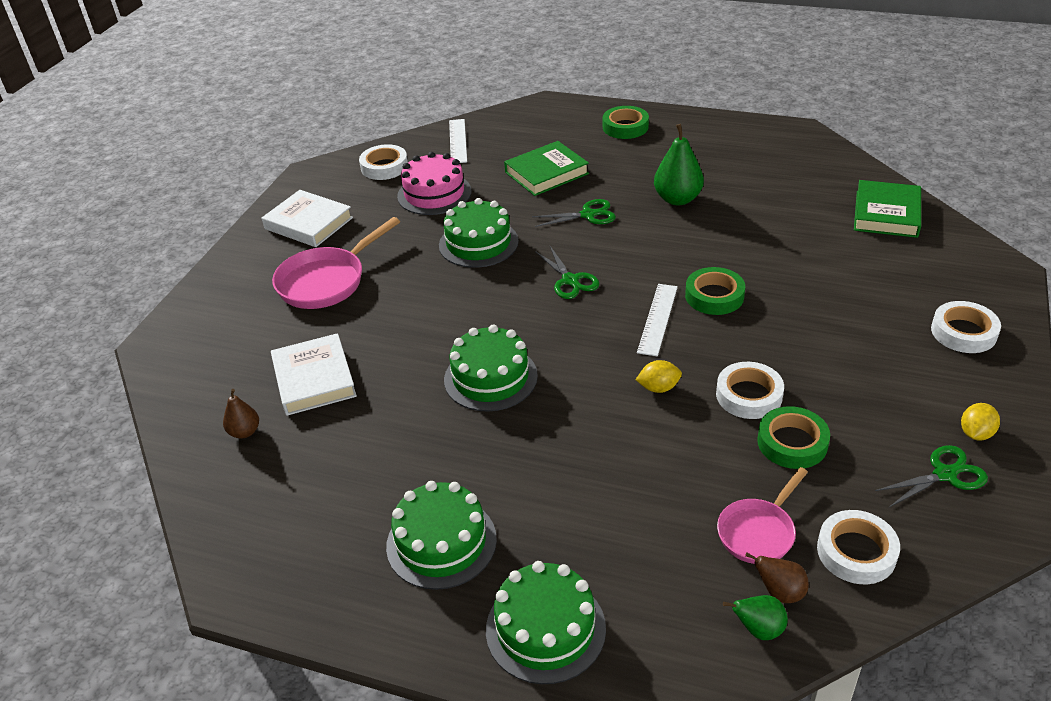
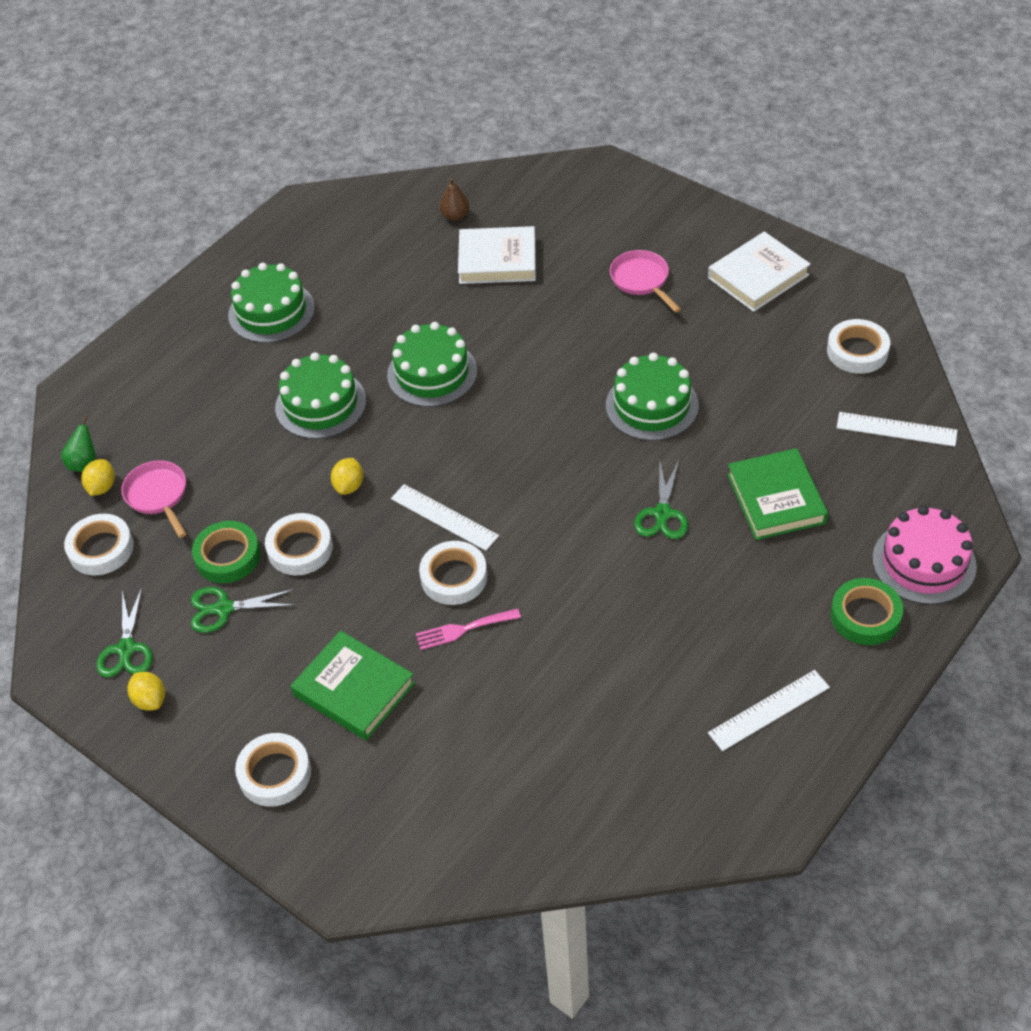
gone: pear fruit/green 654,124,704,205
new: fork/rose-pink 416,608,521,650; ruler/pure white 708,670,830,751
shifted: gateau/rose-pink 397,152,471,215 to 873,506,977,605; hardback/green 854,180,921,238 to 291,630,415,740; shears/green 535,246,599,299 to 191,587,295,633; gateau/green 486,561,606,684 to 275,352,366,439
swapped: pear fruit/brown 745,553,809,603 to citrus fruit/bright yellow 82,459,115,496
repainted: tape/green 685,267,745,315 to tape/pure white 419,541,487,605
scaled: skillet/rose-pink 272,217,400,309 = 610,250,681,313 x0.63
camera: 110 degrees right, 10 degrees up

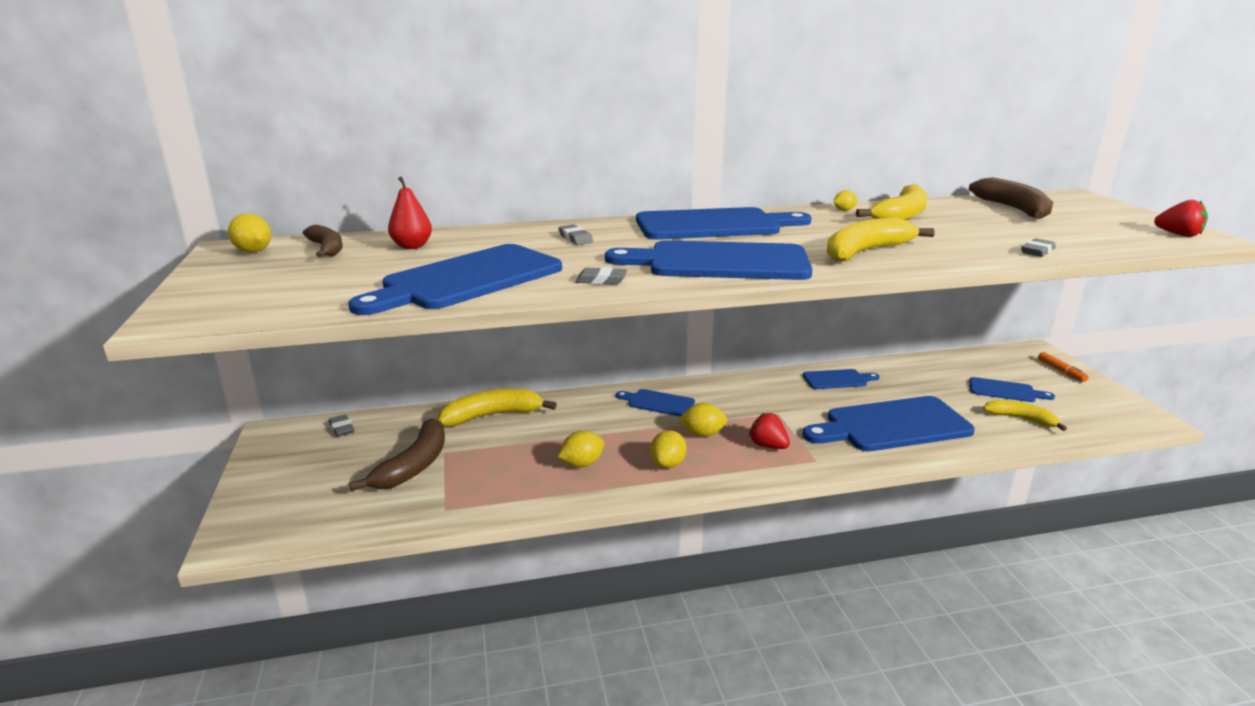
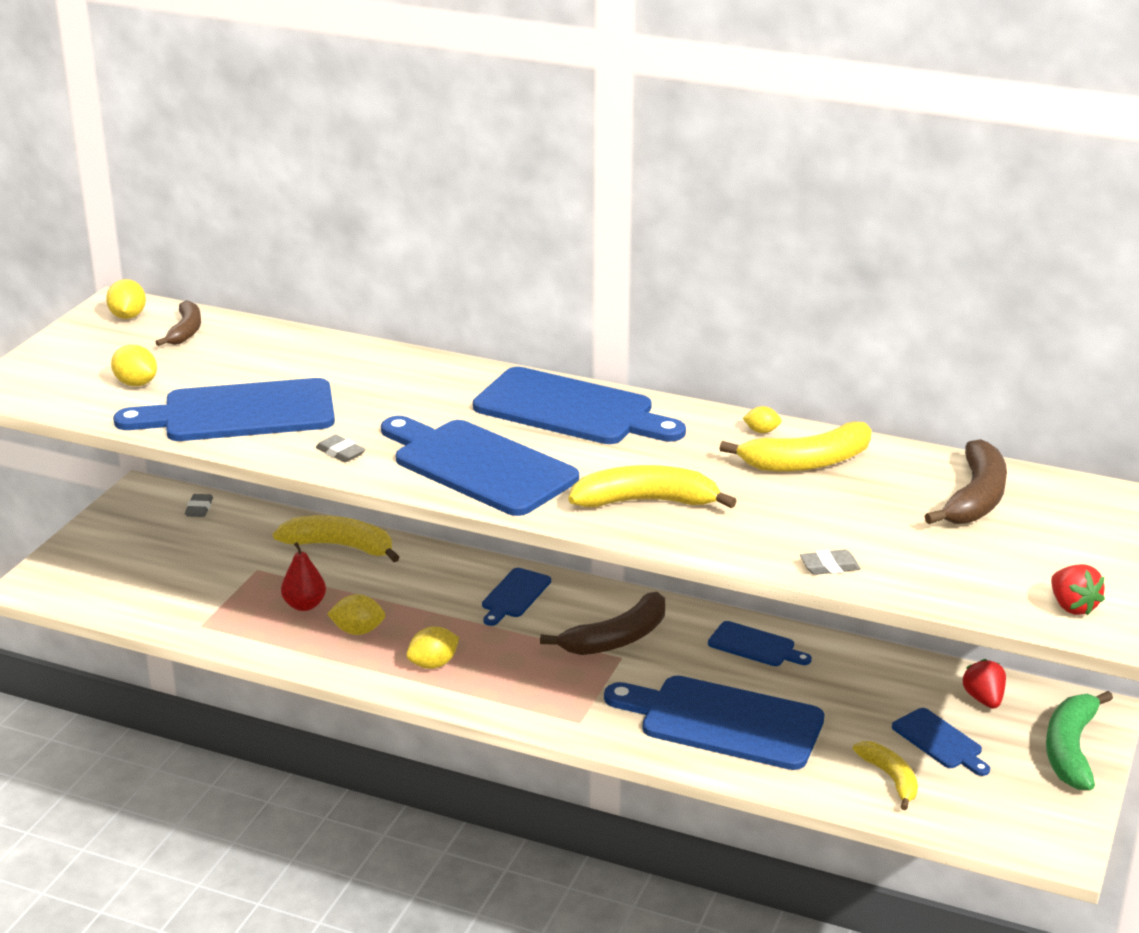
gone: eraser/grey 558,224,593,245
shifted: pear fruit/scarlet 388,176,432,249 to 281,542,326,611; citrus fruit/bright yellow 678,403,727,437 to 111,345,157,386; berry/scarlet 749,413,790,449 to 963,659,1006,708; toy banana/brown 349,418,445,491 to 540,592,665,655
swapped: felt pen/orange 1038,352,1088,382 to toy banana/green 1046,691,1113,790
rotated: cutting board/blue 616,389,695,416 = 482,568,551,626 120 degrees counterclockwise
camera: 35 degrees right, 5 degrees up

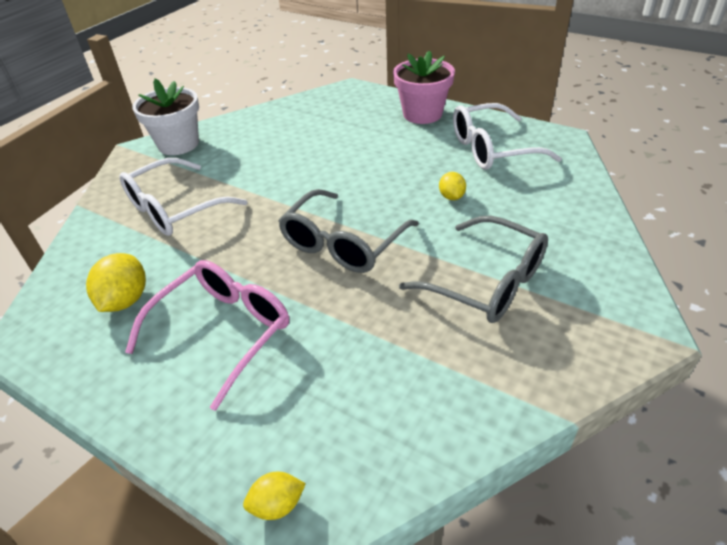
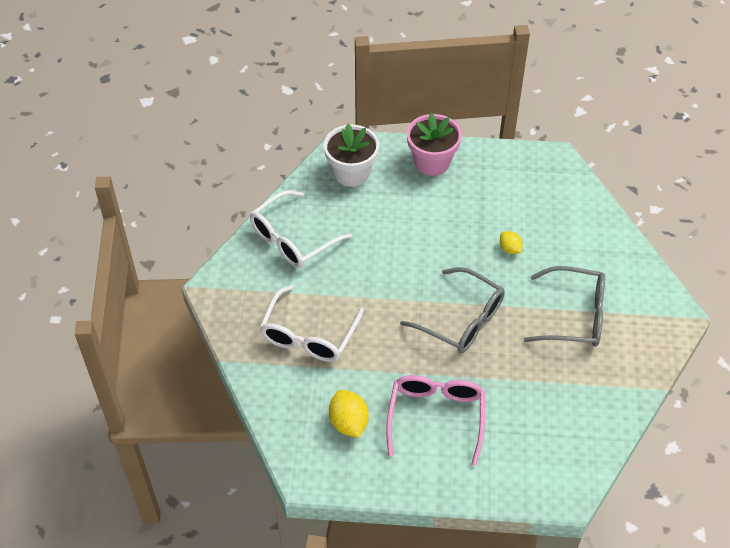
gone: citrus fruit/bright yellow 243,472,306,520
shifted: potted plant/pure white 132,78,199,155 to 324,124,379,187; eyeglasses/pure white 453,103,562,170 to 250,190,352,268
rotated: eyeglasses/grey 278,189,419,273 = 400,267,505,353 60 degrees counterclockwise
camera: 30 degrees left, 10 degrees up

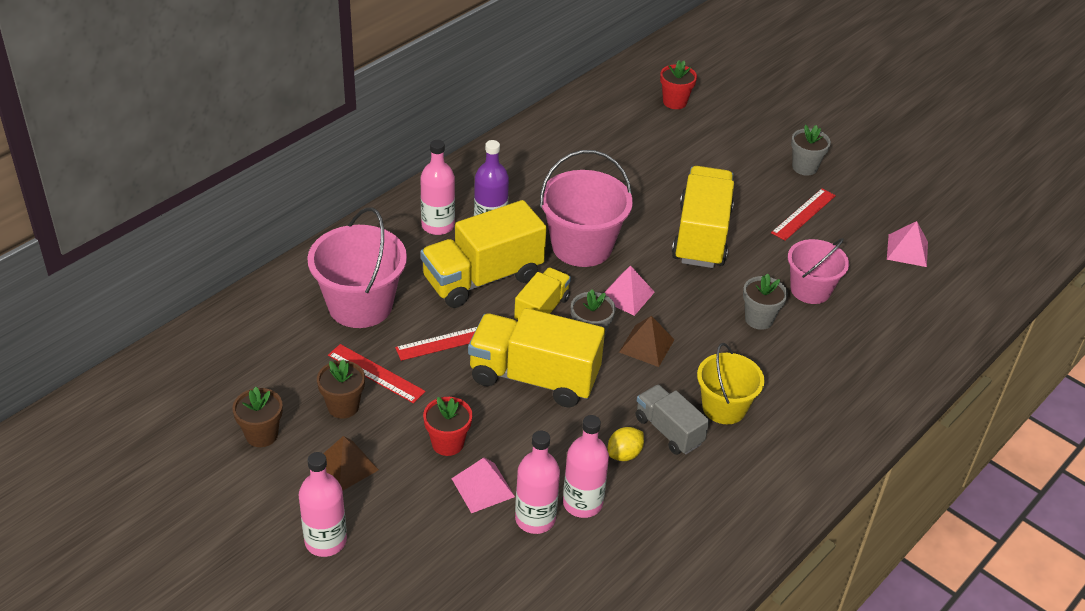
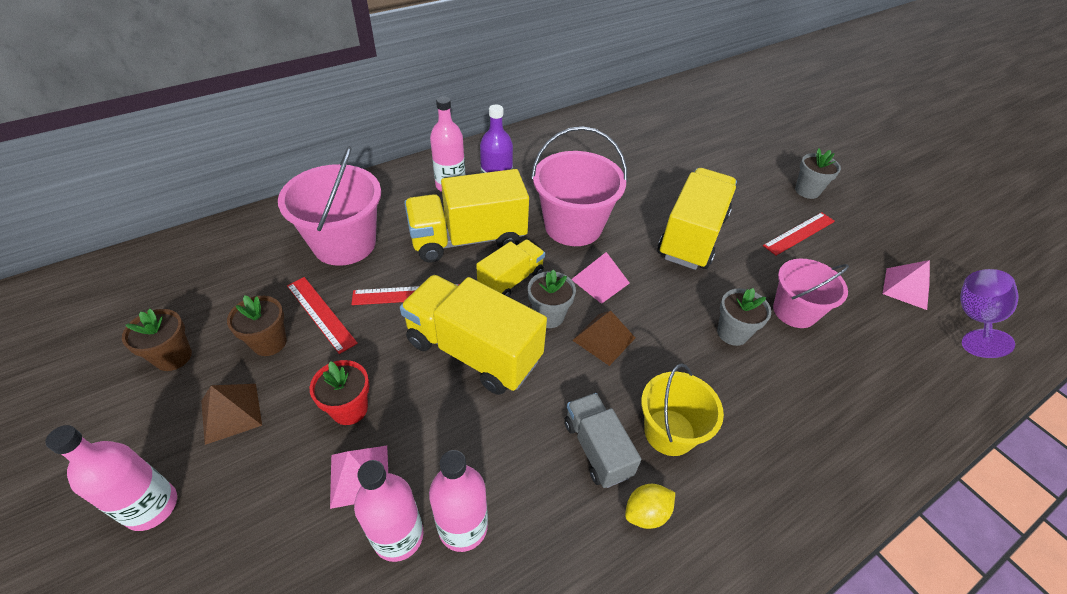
gone: potted plant/scarlet 660,60,697,109
new: chalice/royal purple 960,269,1019,358
shifted: citrus fruit/bright yellow 608,427,644,461 to 625,484,675,529
camera: 15 degrees right, 5 degrees up

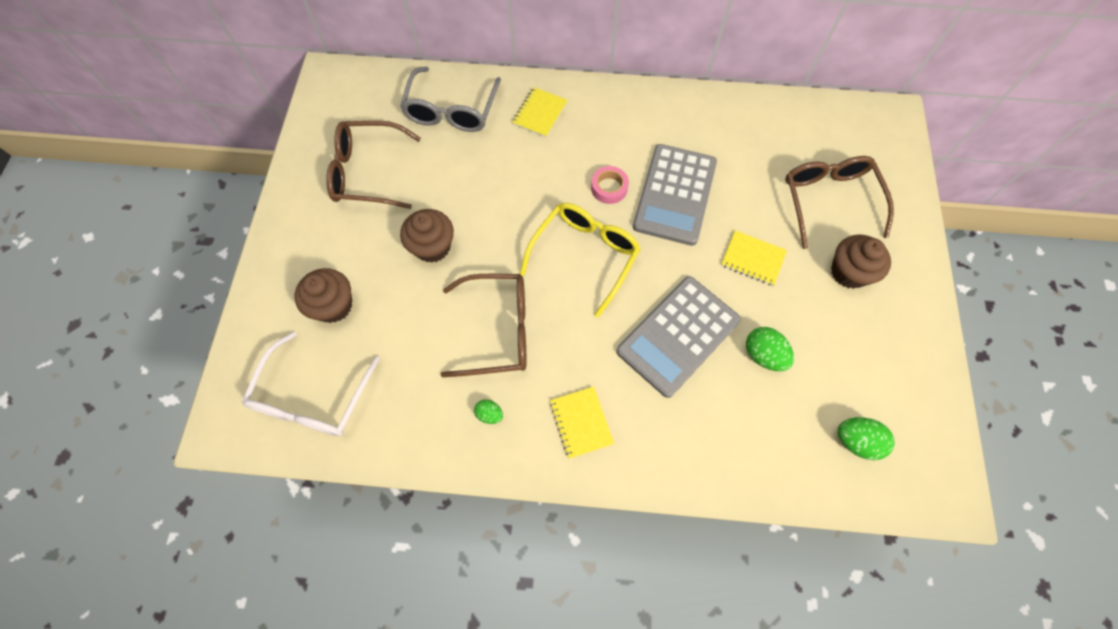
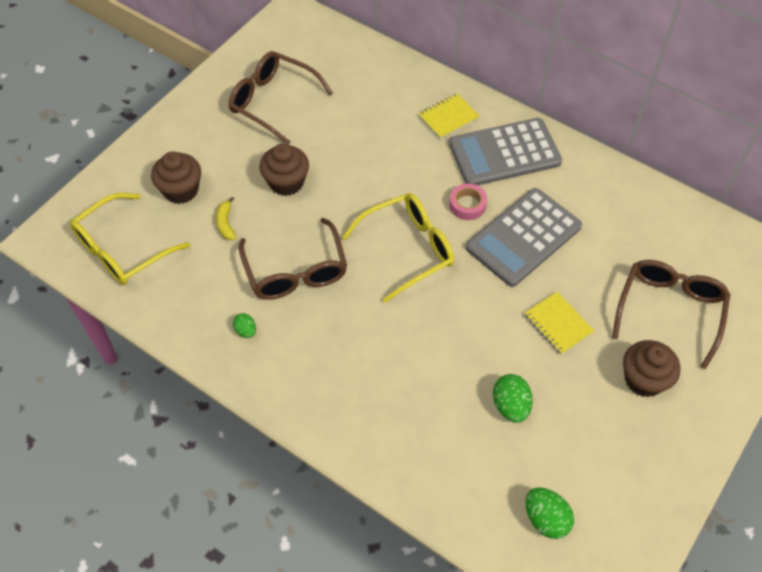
gone: eyeglasses/grey 400,67,501,132; exercise book/bright yellow 550,386,614,459
new: toy banana/bright yellow 216,197,236,240
shifted: pocket calculator/grey 616,276,741,398 to 449,118,562,186
repainted: eyeglasses/pure white 242,332,380,436 to eyeglasses/bright yellow 70,193,190,285
rotated: eyeglasses/brown 441,274,526,377 = 239,218,347,300 45 degrees clockwise
camera: 30 degrees right, 10 degrees down

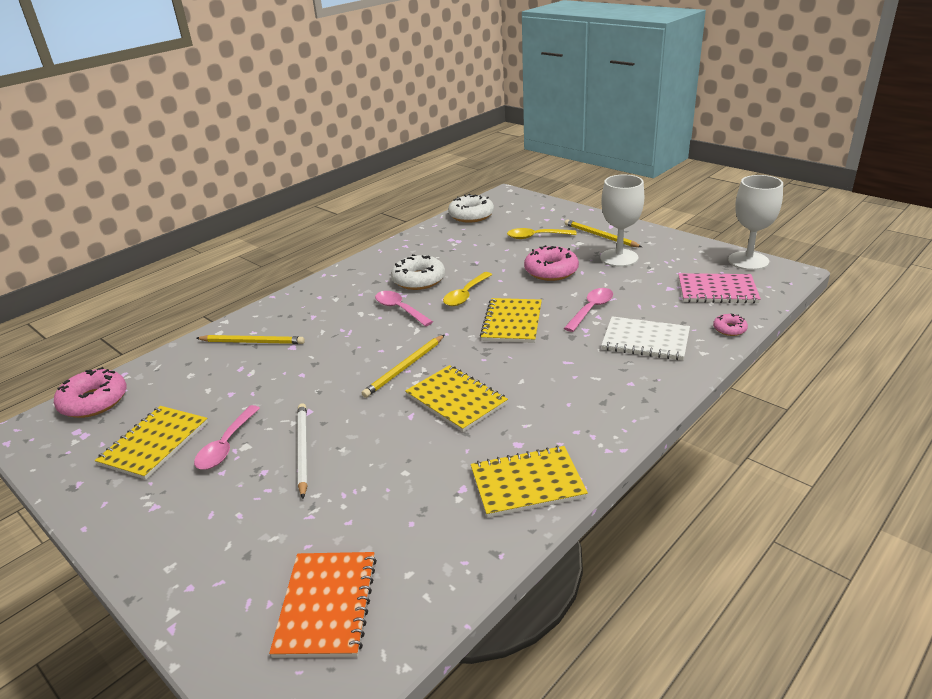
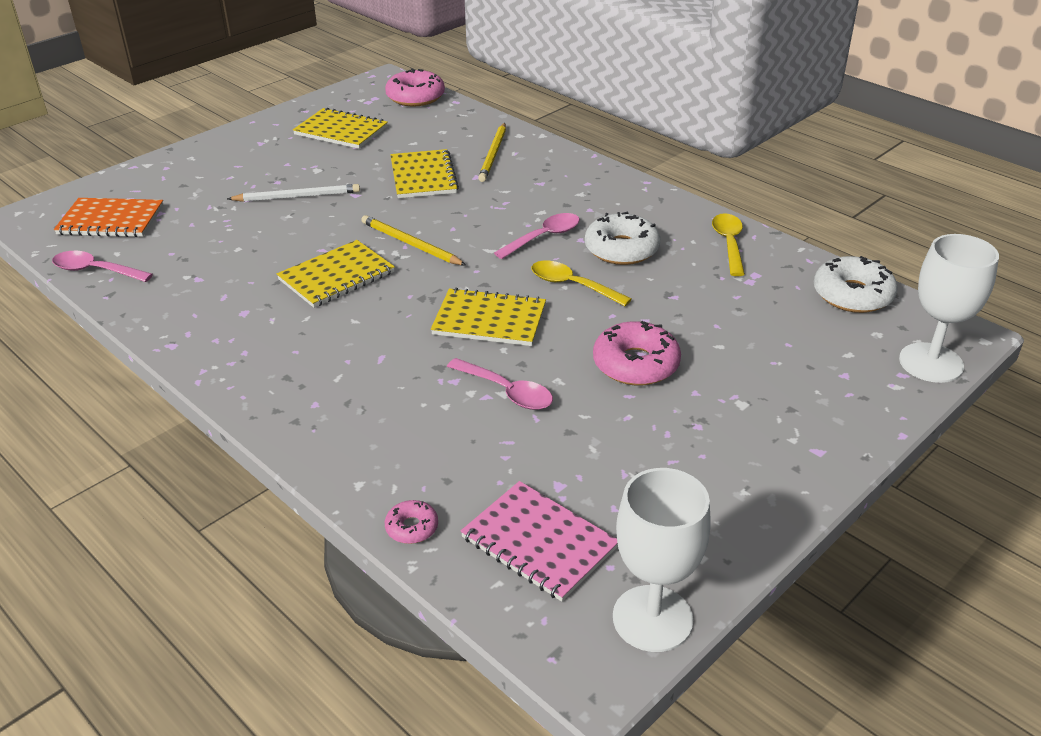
gone: lead pencil/bright yellow 565,219,642,247; exercise book/pure white 602,316,690,360
shifted: chalice/pure white 600,175,644,267 to 899,234,999,383; spoon/bright yellow 507,228,577,239 to 712,213,745,276; spoon/rose-pink 194,405,260,469 to 52,251,153,282; exercise book/bright yellow 471,446,588,518 to 390,149,459,198
rotated: exercise book/rose-pink 679,273,761,304 = 461,481,618,602 60 degrees counterclockwise
camera: 90 degrees right, 5 degrees up

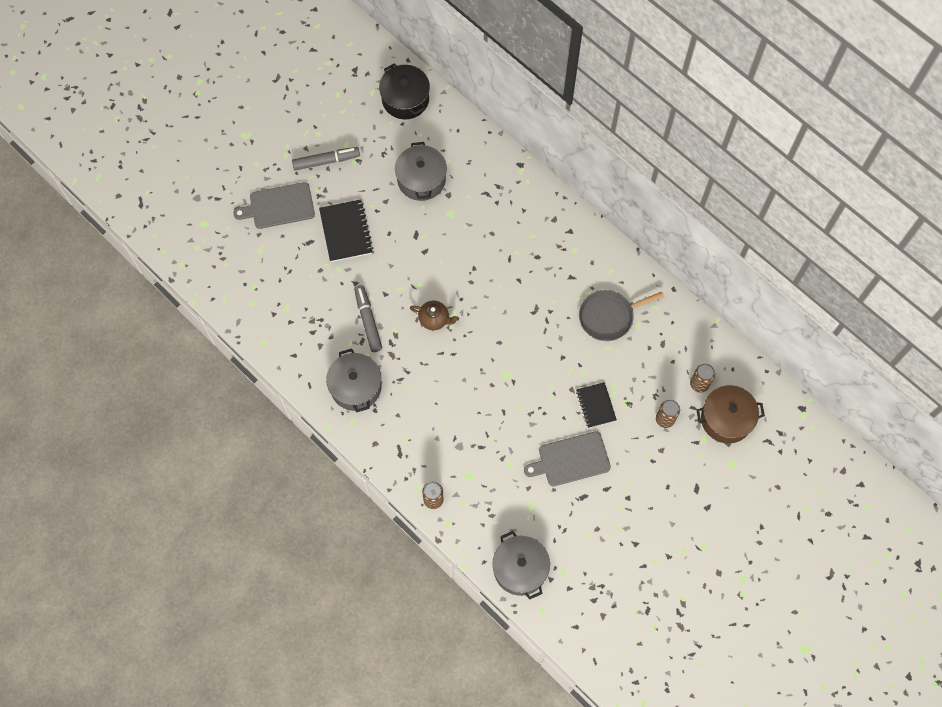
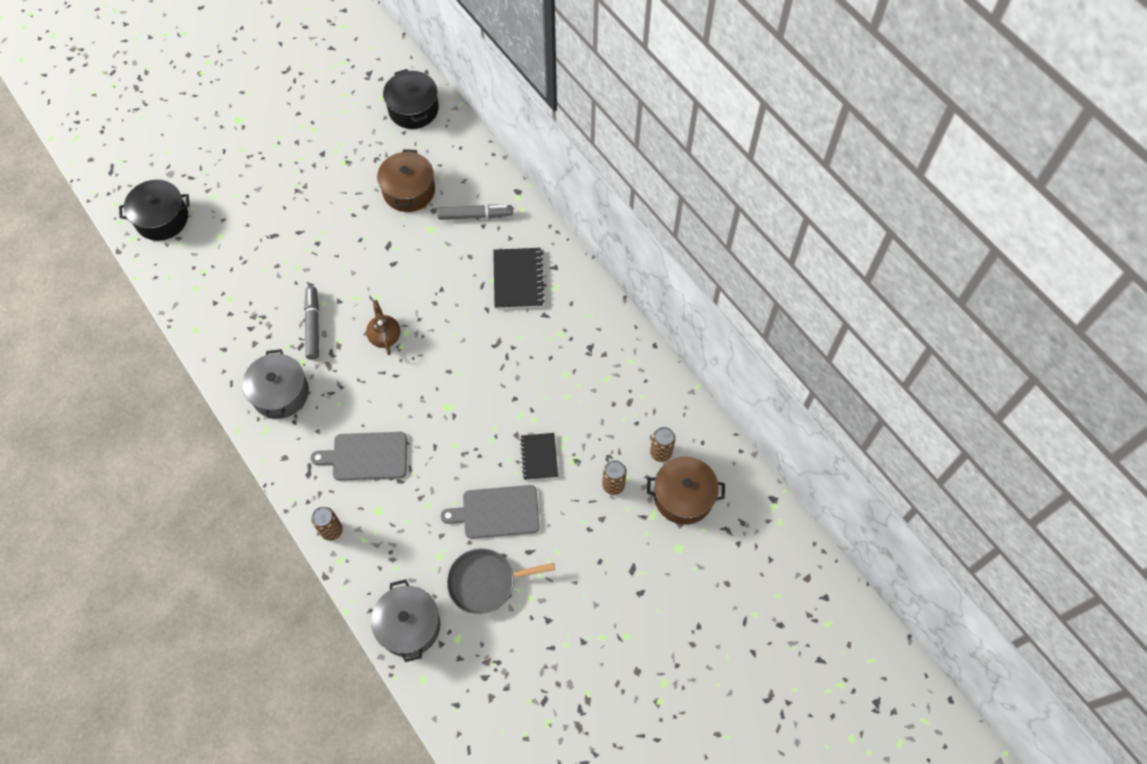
new: cooking pot/black 119,180,190,241
shifted: felt pen/grey 292,147,360,171 to 437,204,513,220; cutting board/grey 233,182,315,229 to 310,432,407,481; exercise book/black 319,199,373,262 to 493,248,545,309; skillet/grey 579,290,664,341 to 447,548,555,615
repainted: cooking pot/grey 395,142,447,201 to cooking pot/brown 377,149,435,212
rotated: china teapot/brown 410,301,459,330 = 366,300,400,355 135 degrees counterclockwise
camera: 10 degrees right, 5 degrees down

